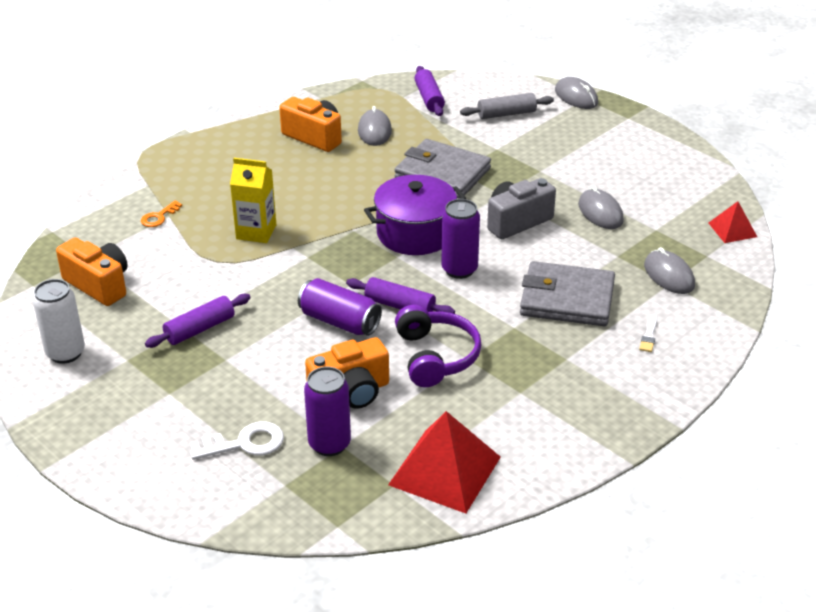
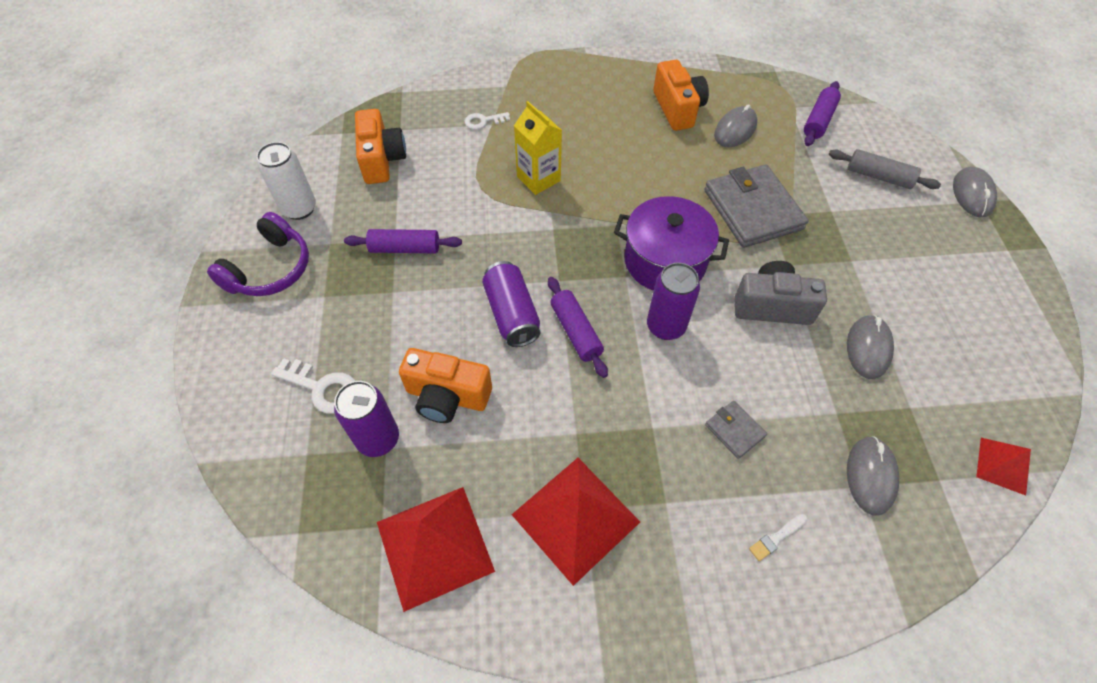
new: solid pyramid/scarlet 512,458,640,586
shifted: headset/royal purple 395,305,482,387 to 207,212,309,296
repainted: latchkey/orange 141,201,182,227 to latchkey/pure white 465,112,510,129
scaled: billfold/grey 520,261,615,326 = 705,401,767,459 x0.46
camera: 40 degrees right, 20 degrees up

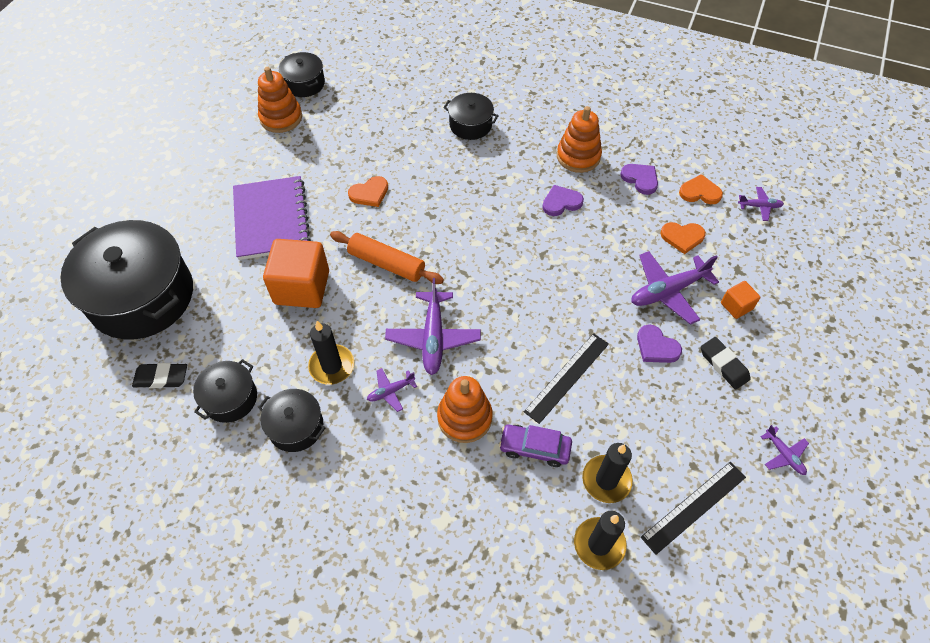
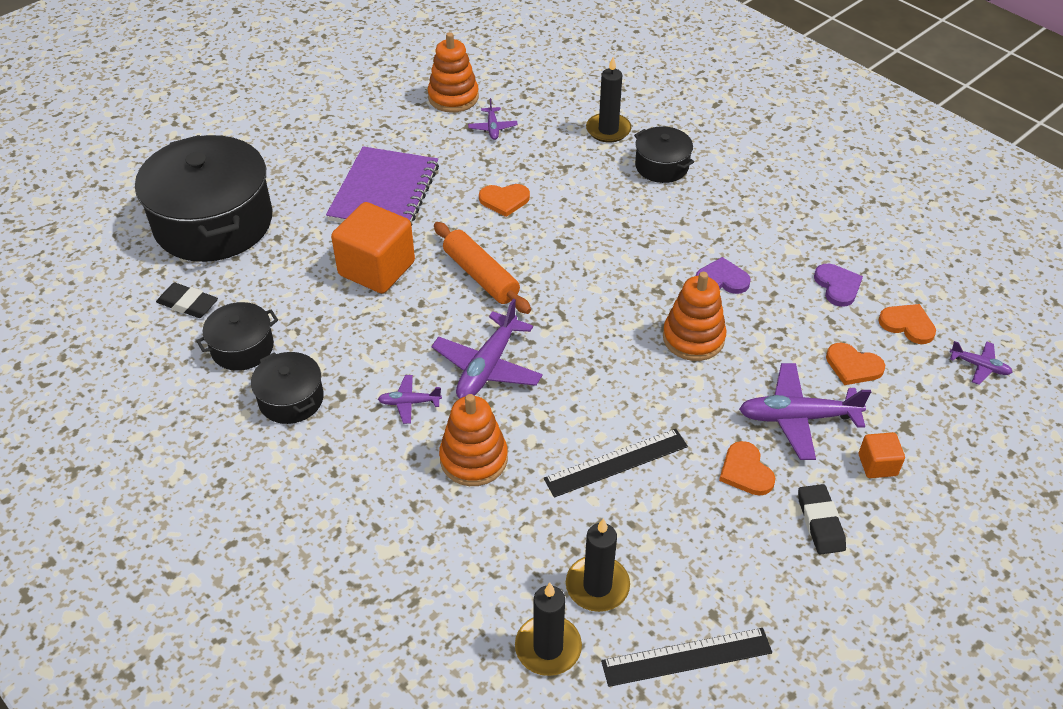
gone: cooking pot/black 279,52,325,97; car/royal purple 499,425,572,467
shifted: stacking toy/orange 557,106,602,173 to 663,272,726,361; candle/black 308,321,354,385 to 586,57,631,143; plane/royal purple 761,425,809,475 to 468,98,518,140
repainted: heart shape/royal purple 637,324,682,363 to heart shape/orange 719,441,775,496
camera: 25 degrees right, 10 degrees down

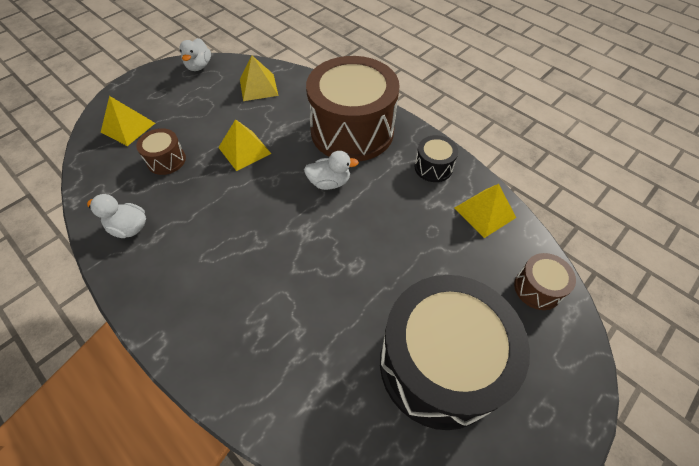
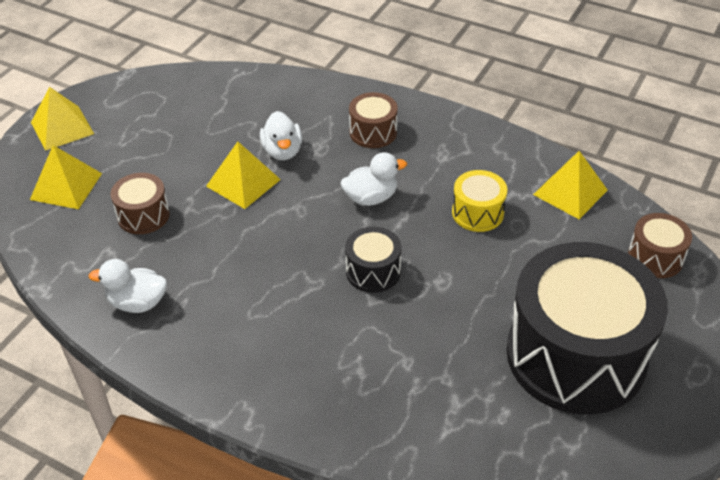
new: drum/bright yellow 452,170,507,232
shifted: duck/pure white 179,38,211,71 to 260,111,302,160; solid pyramid/bright yellow 240,55,279,101 to 31,87,94,151; drum/black 415,135,458,182 to 345,227,402,293
scaled: drum/brown 306,56,400,162 = 349,92,398,148 x0.43
camera: 15 degrees left, 10 degrees down

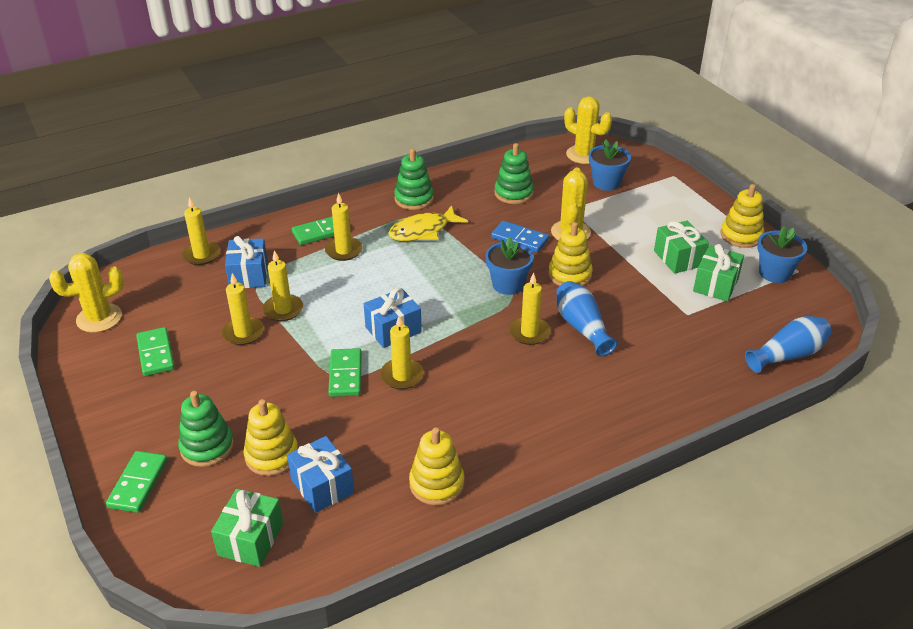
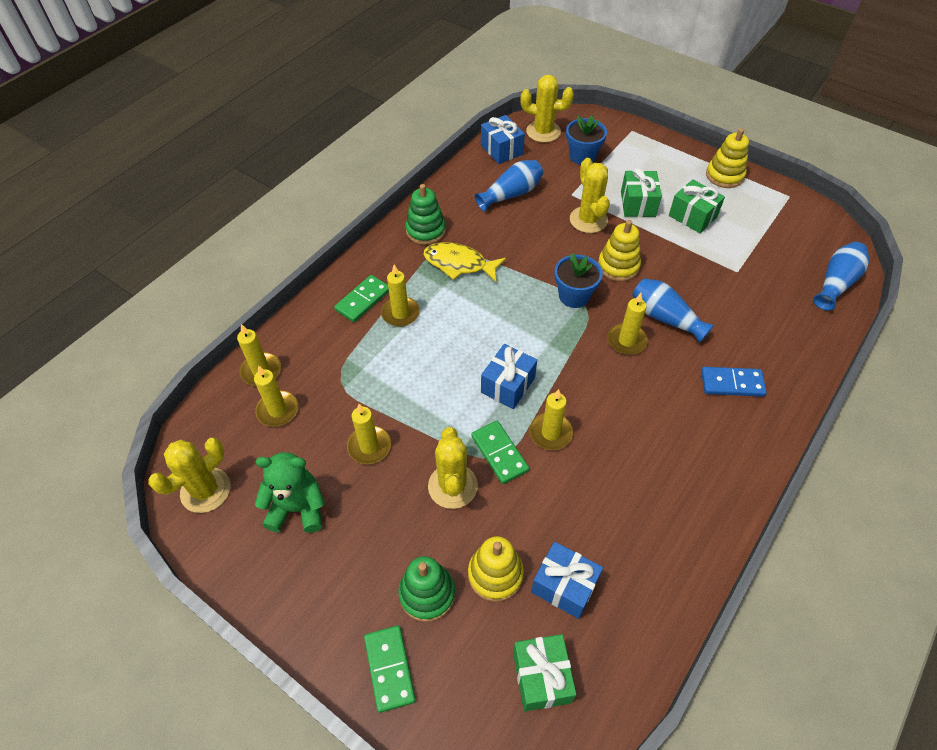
gone: potted plant/blue 758,226,807,283; stacking toy/bright yellow 409,427,464,505
new: cactus/bright yellow 428,427,478,509
shifted: domino tile/blue 491,221,549,253 to 701,367,767,397; gift/blue 225,236,268,288 to 481,115,525,164; gift/green 693,244,744,302 to 621,168,662,217; candle/bright yellow 263,250,303,321 to 254,365,298,427
swapped: stacking toy/green 494,143,534,204 to tall vase/blue 475,160,543,211; domino tile/green 136,327,175,376 to teddy/green 255,452,325,533
rotated: toy fish/bright yellow 388,205,468,241 = 423,242,506,282 75 degrees clockwise
camera: 25 degrees left, 15 degrees up

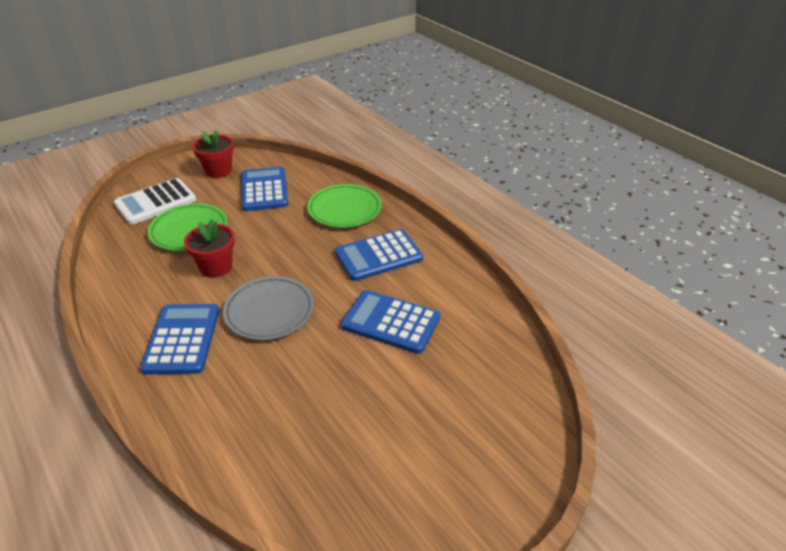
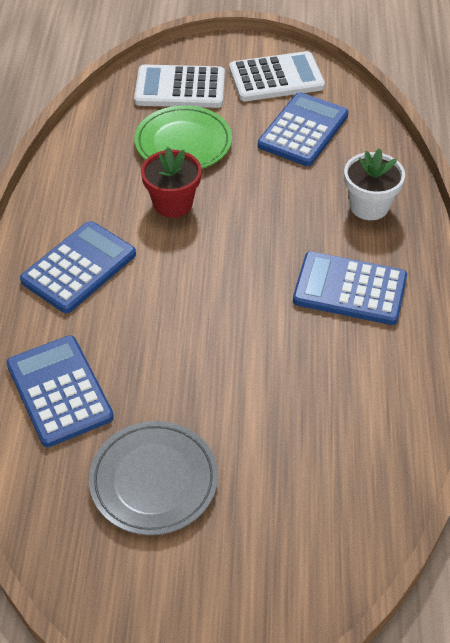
shifted: dinner plate/grey 223,276,314,340 to 89,421,218,535; pocket calculator/blue 341,290,440,354 to 6,335,114,447
swapped: potted plant/scarlet 193,130,234,178 to pocket calculator/pure white 229,51,325,101; dinner plate/green 307,184,382,228 to potted plant/pure white 344,148,405,220
camera: 40 degrees right, 10 degrees up

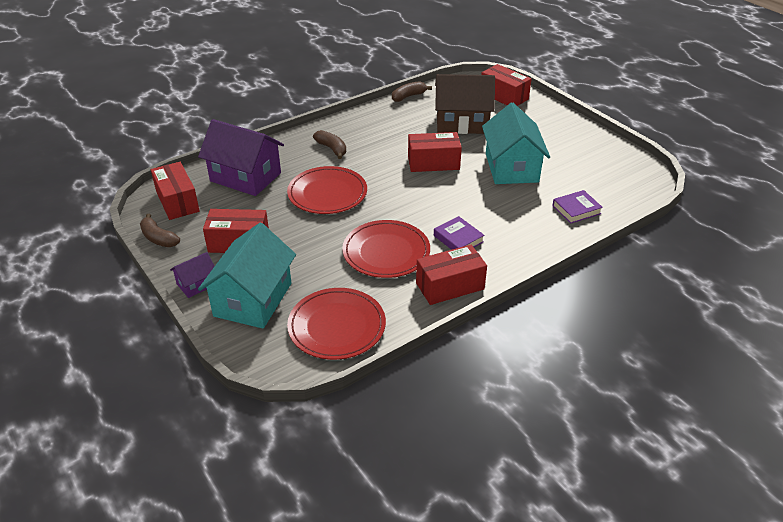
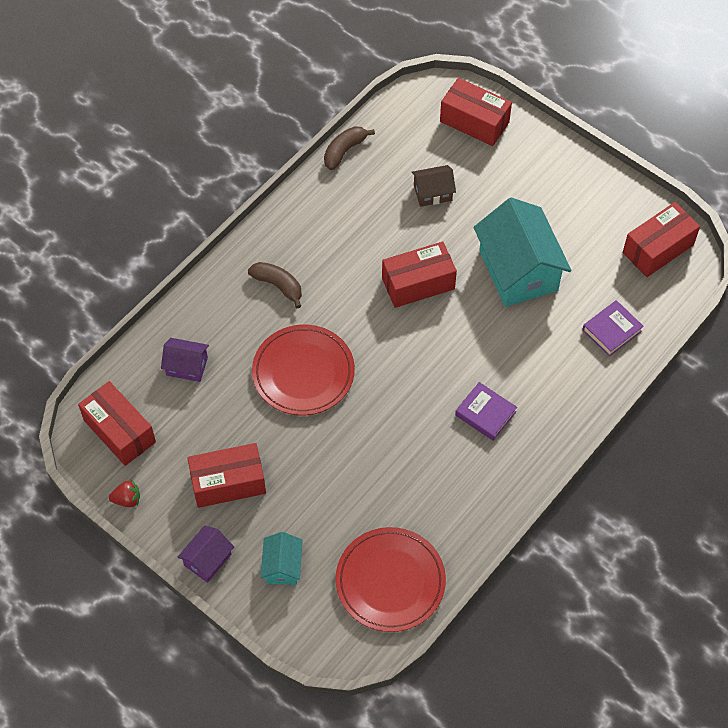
gone: dinner plate/scarlet 342,220,430,278
shifted: parcel/scarlet 416,245,487,305 to 623,202,700,277
swapped: toy banana/brown 140,214,180,247 to berry/scarlet 109,480,140,507
scaled: house/brown 435,74,495,134 = 412,165,456,207 x0.48; house/royal purple 198,119,284,196 = 161,338,209,382 x0.48; house/teal 198,223,296,329 = 261,532,303,585 x0.48
camera: 15 degrees left, 20 degrees up

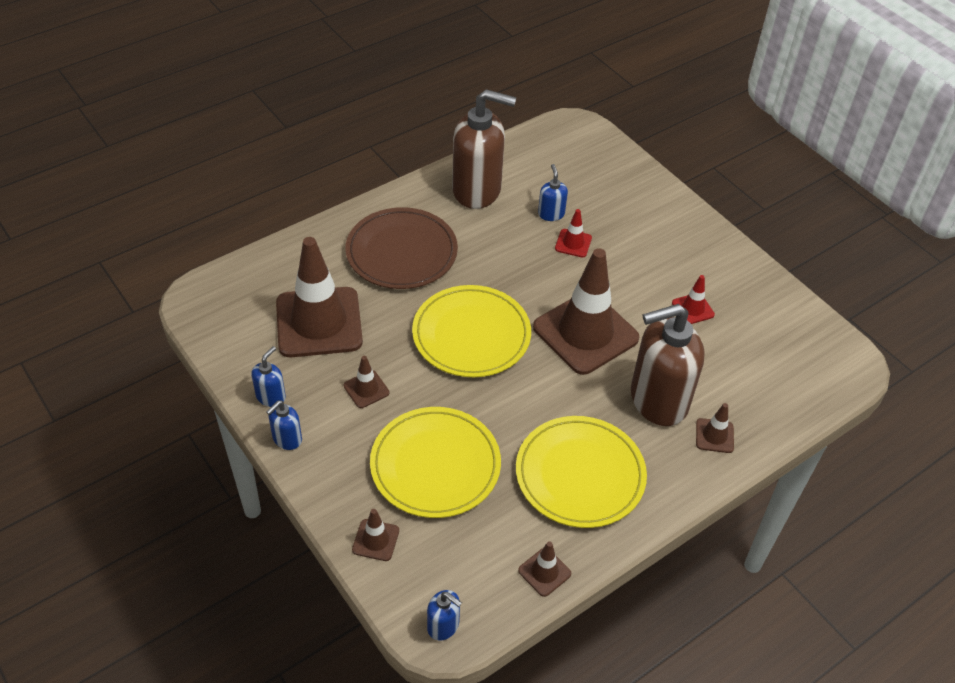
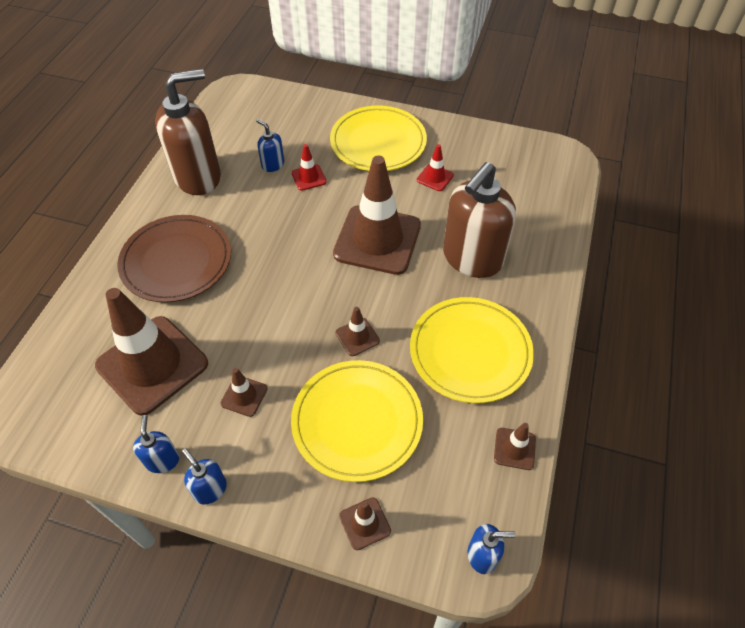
shifted: dinner plate/bright yellow 412,285,531,377 to 330,106,427,171; road cone/brown 696,403,734,453 to 335,307,380,356
rotated: pump bottle/blue 266,401,302,450 = 182,449,227,504 135 degrees clockwise
camera: 35 degrees left, 5 degrees up

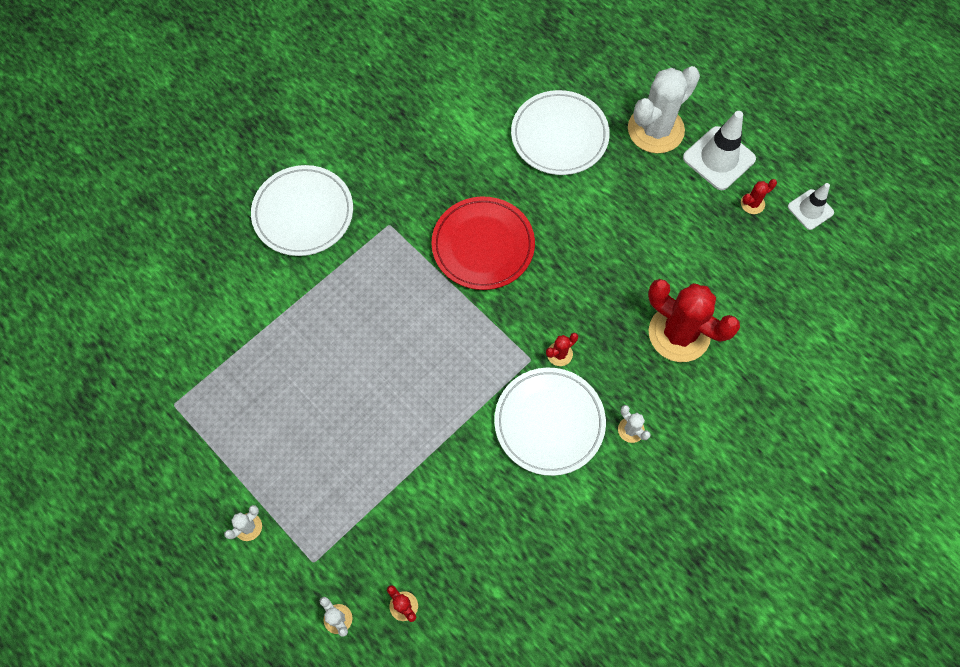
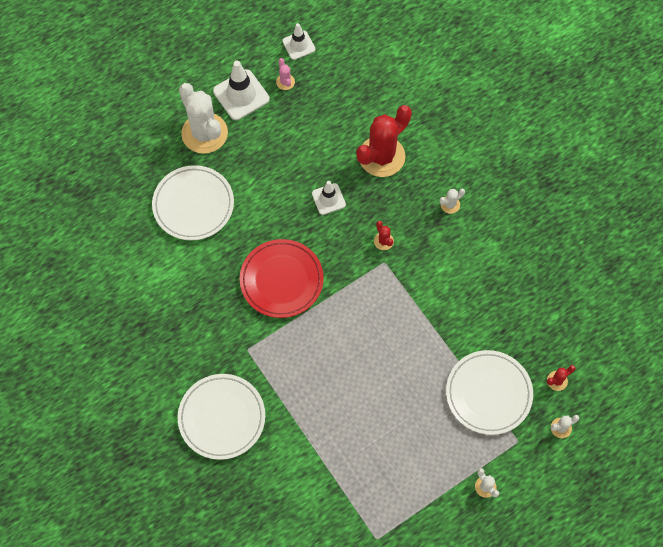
new: road cone/pure white 312,181,346,215
shifted: dinner plate/pure white 494,368,606,476 to 446,350,533,435
repainted: cactus/scarlet 741,179,777,214 to cactus/rose-pink 276,58,295,90
camera: 80 degrees left, 0 degrees up

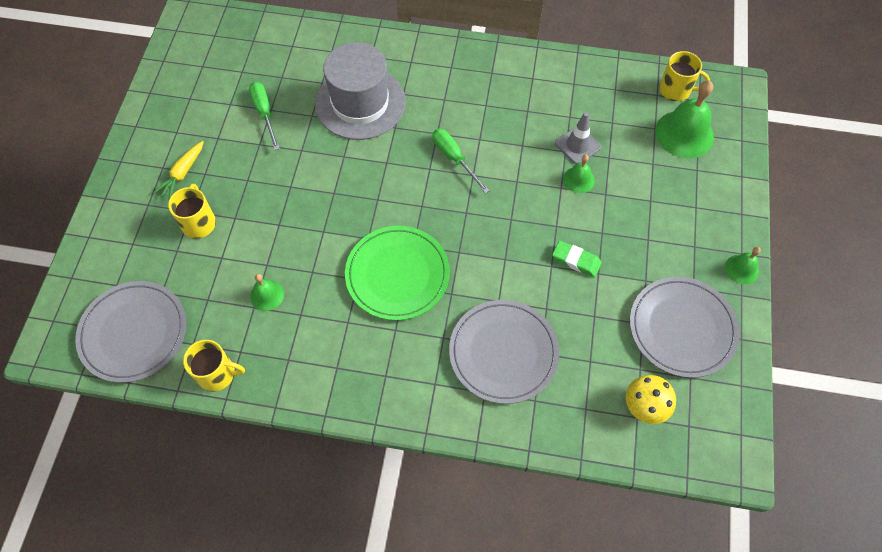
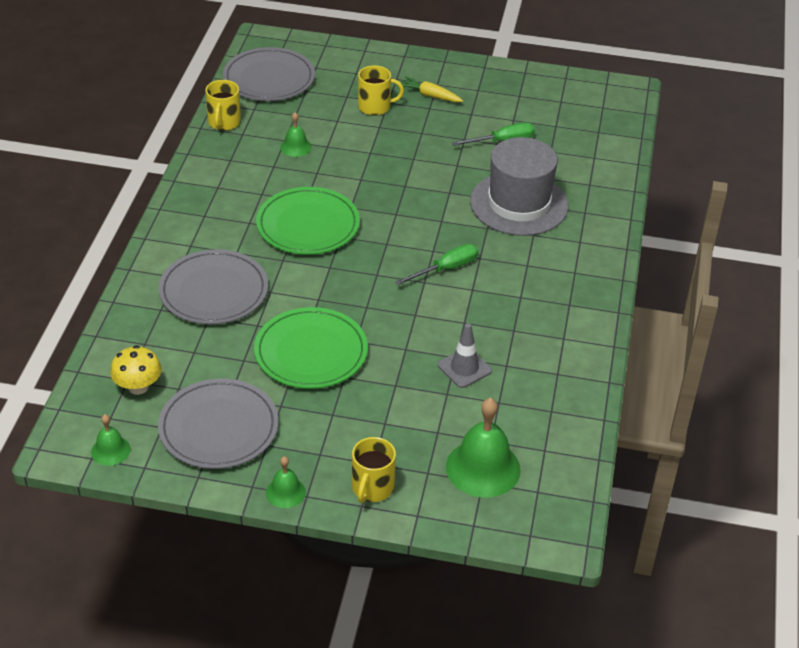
shifted: coffee mug/bright yellow 659,51,710,101 to 352,437,396,503; hand bell/green 563,155,595,193 to 91,414,131,466
swapped: eraser/green 552,241,602,277 to dinner plate/green 254,307,368,389
camera: 90 degrees right, 20 degrees down

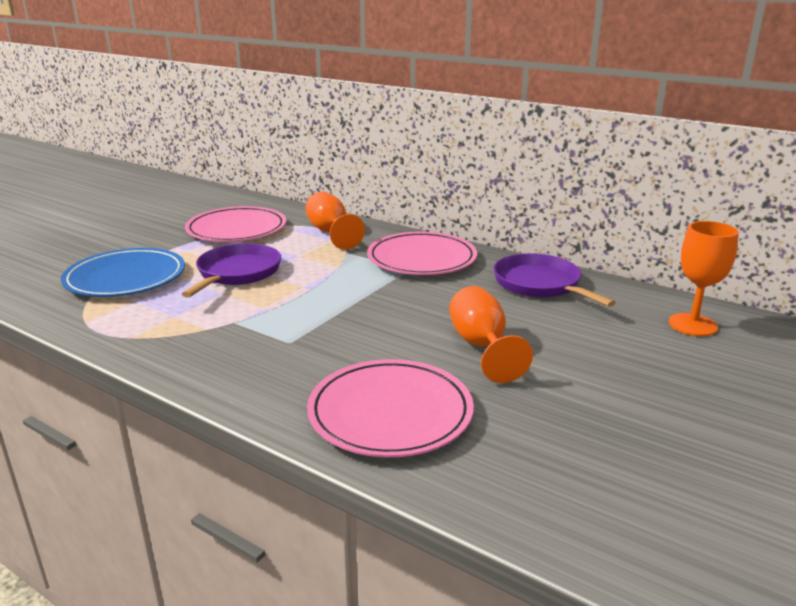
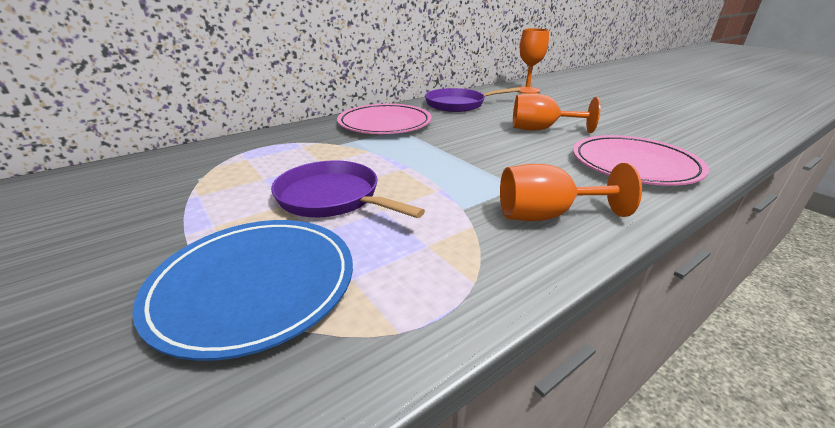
gone: dinner plate/rose-pink 185,206,286,242
shifted: chalice/orange 305,192,365,250 to 500,163,642,221
camera: 70 degrees left, 5 degrees up

